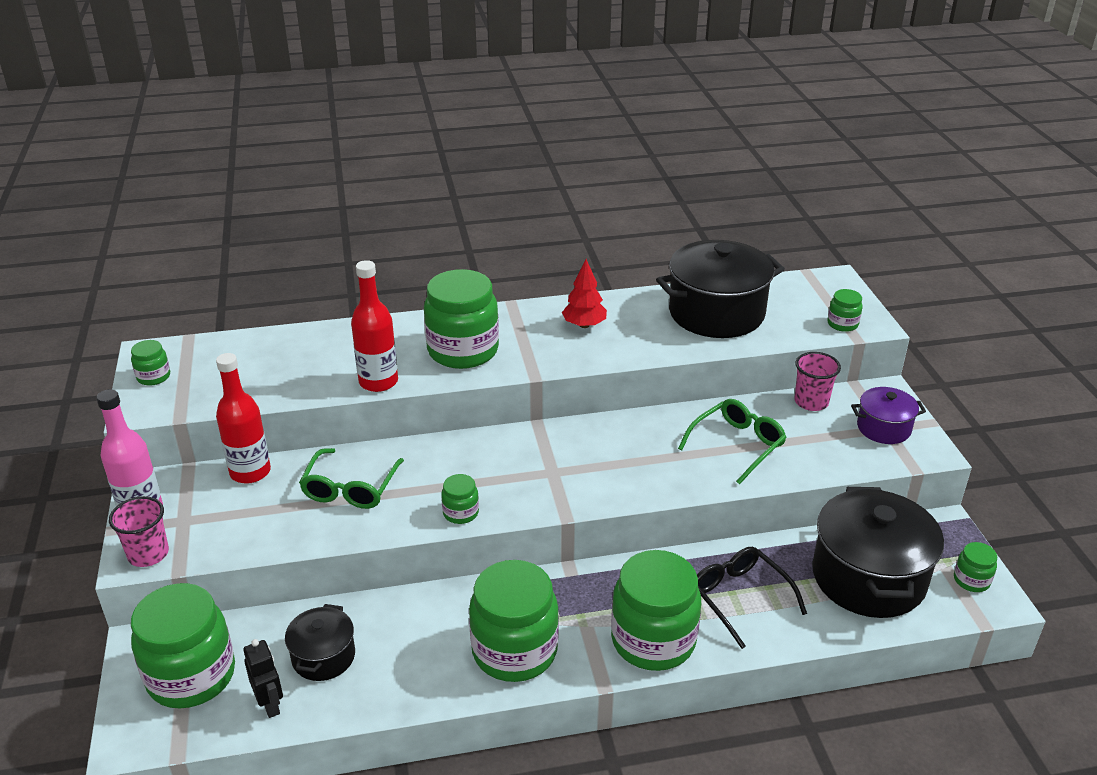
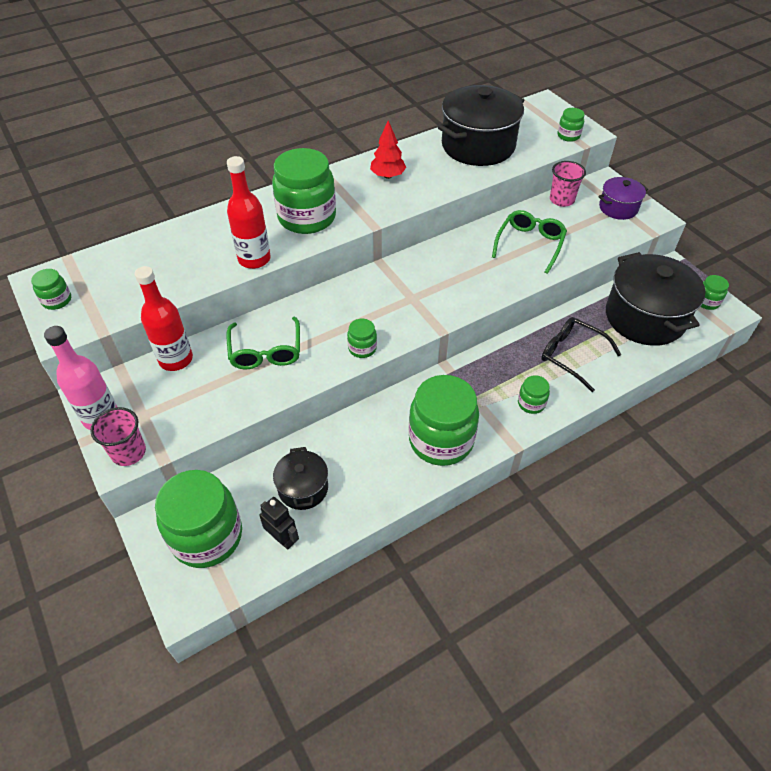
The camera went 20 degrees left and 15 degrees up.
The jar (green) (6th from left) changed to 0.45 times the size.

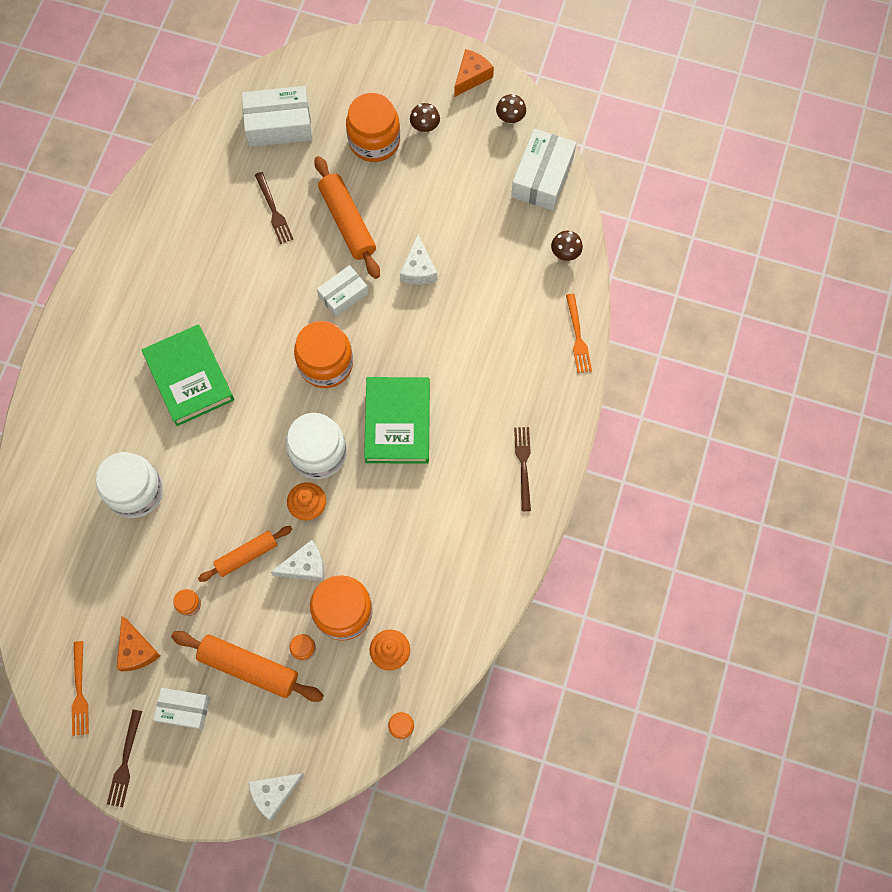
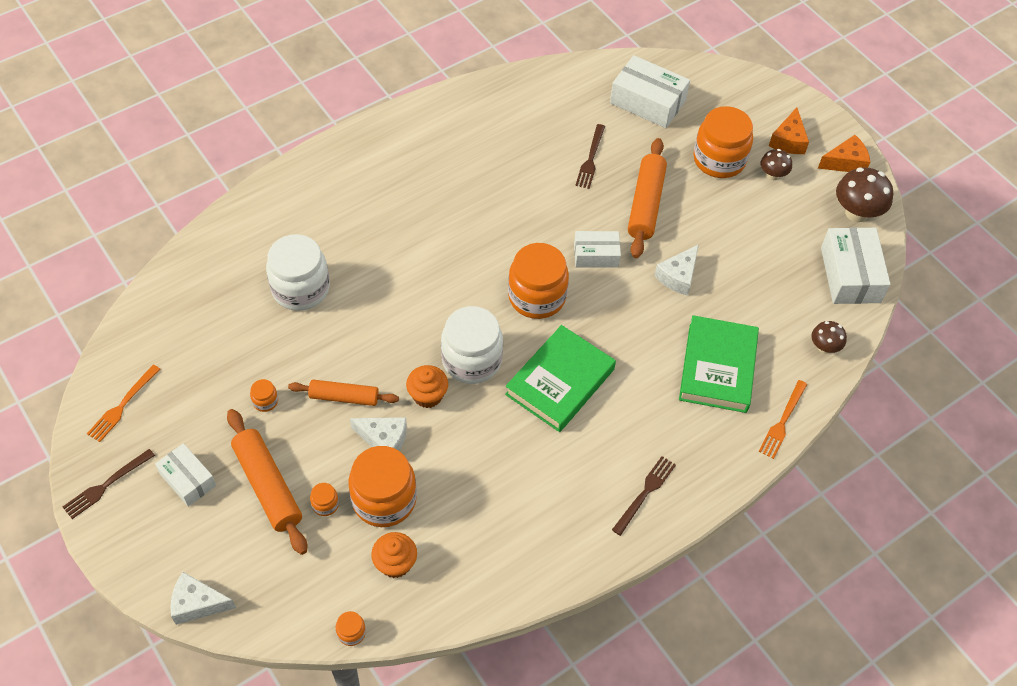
The camera went 35 degrees right and 15 degrees down.
The cheese (orange) (1st from left) moved.
The book (green) (1st from left in the first image) moved.
The mushroom (brown) (2nd from left in the first image) changed to 1.73 times the size.
The box (white) (4th from left) turned 60 degrees counterclockwise.

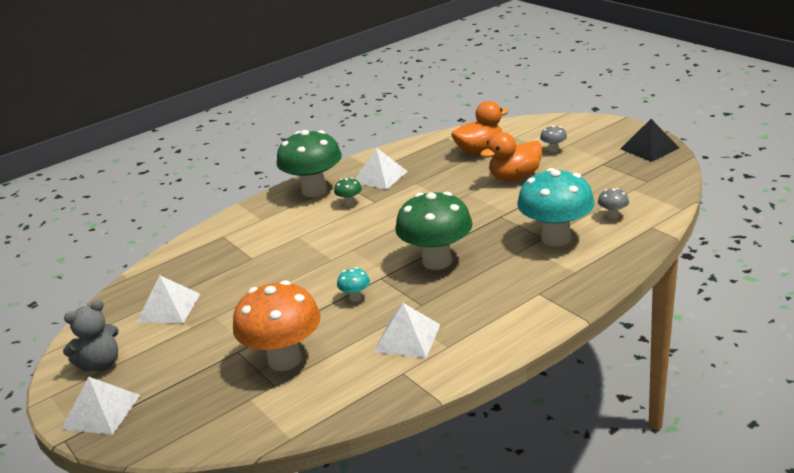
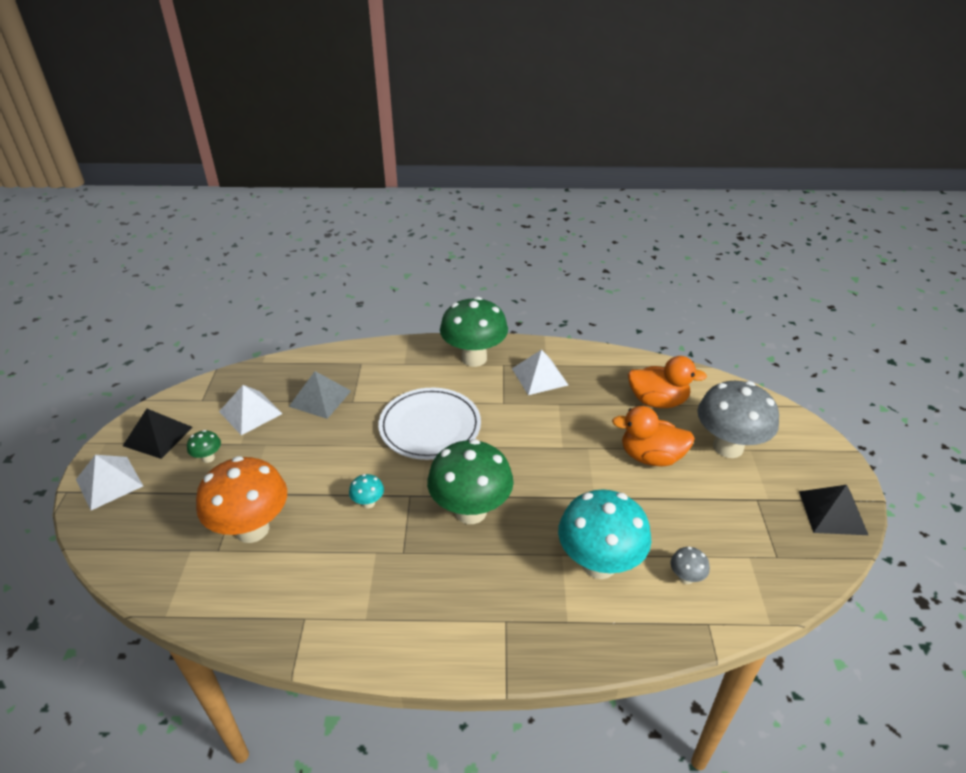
The camera went 35 degrees right and 10 degrees up.
The teddy bear (grey) was replaced by the pyramid (black) (1st from left).
The mushroom (green) (2nd from left in the first image) moved.
The pyramid (white) (4th from left) disappeared.
The mushroom (grey) (1st from left in the first image) changed to 2.39 times the size.
The pyramid (grey) appeared.
The plate (white) appeared.

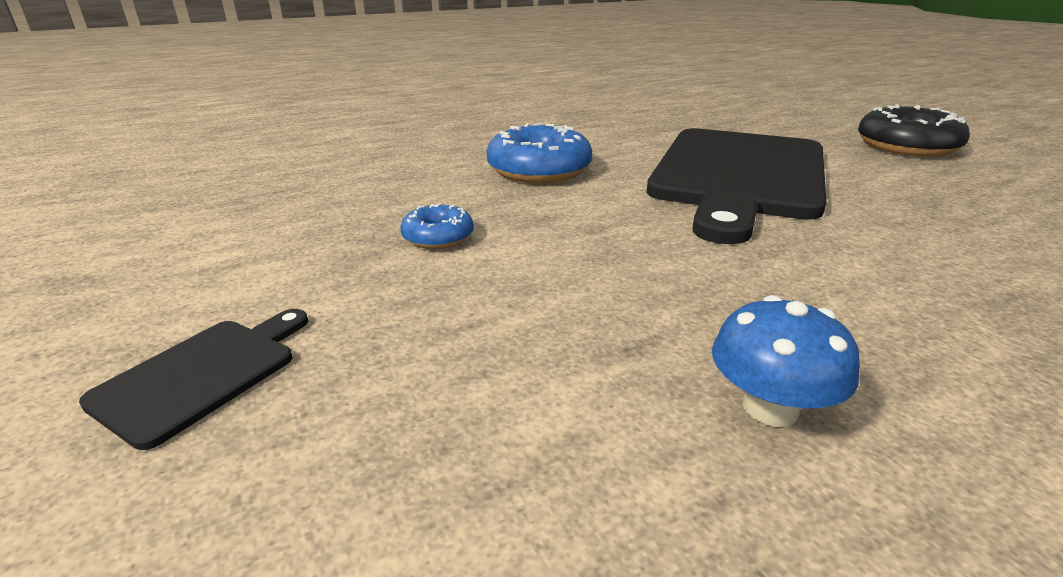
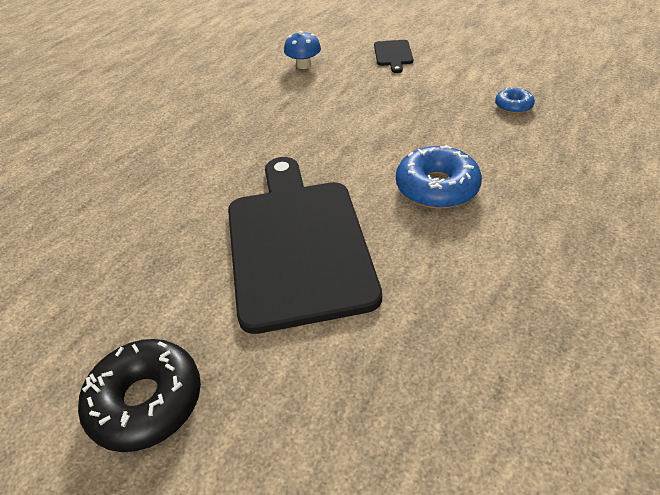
The camera went 150 degrees right and 15 degrees up.
The donut (blue) (1st from left in the first image) moved.
The mushroom (blue) moved.

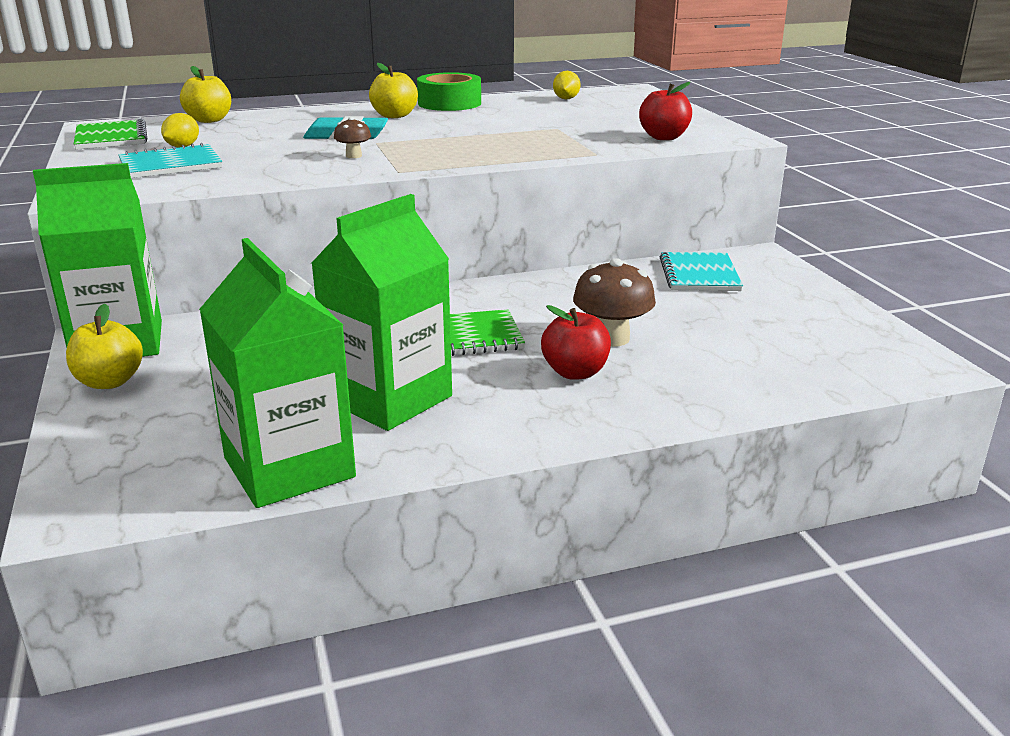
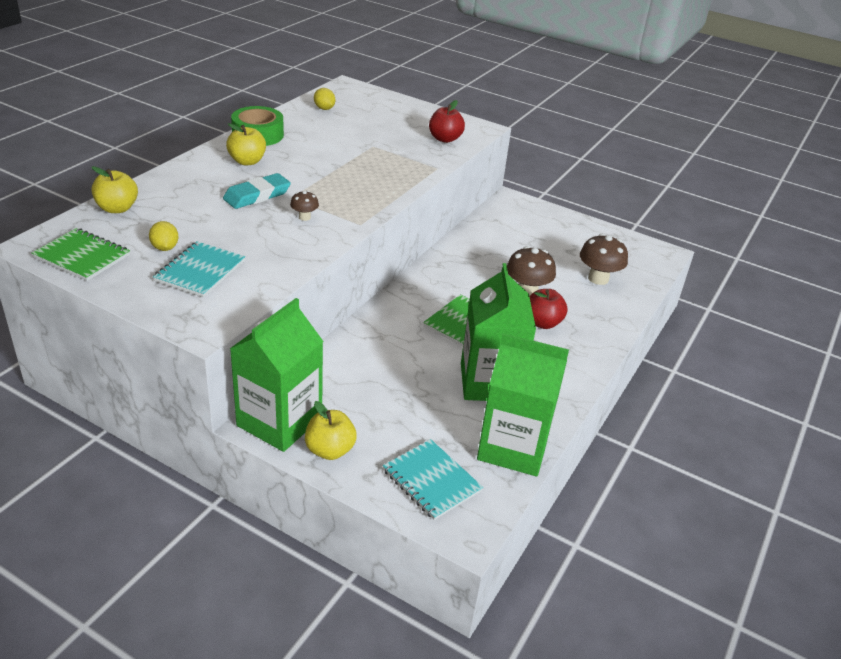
The camera went 45 degrees left and 10 degrees up.
The notebook (turquoise) (2nd from left) moved.
The mushroom (brown) (3rd from left) appeared.

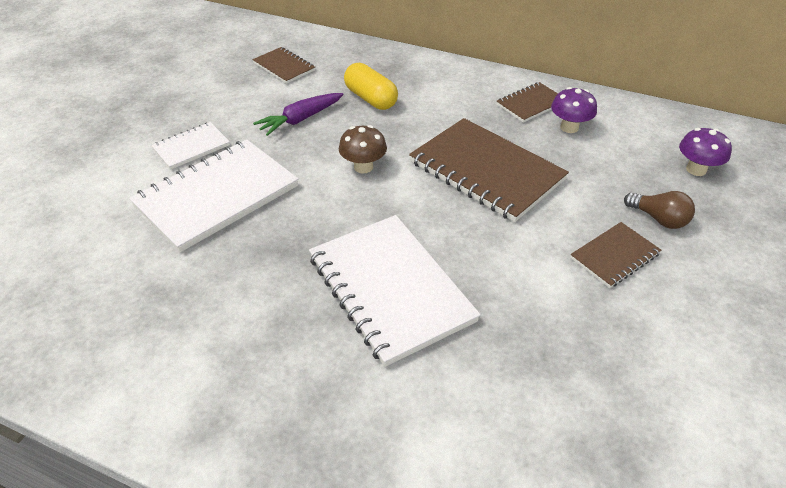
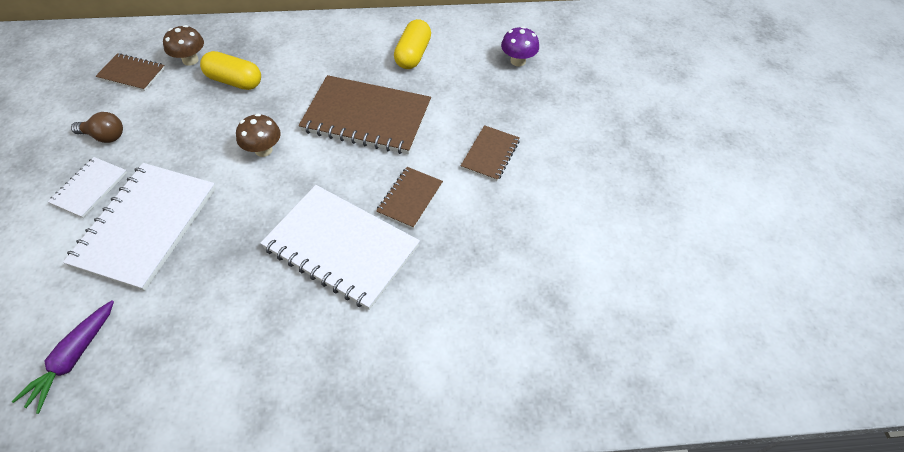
The camera went 30 degrees left and 10 degrees up.
The carrot (purple) moved.
The notebook (brown) (3rd from left) moved.
The mushroom (purple) (1st from left) was replaced by the capsule (yellow) (2nd from left).
The light bulb (brown) moved.
The mushroom (brown) (1st from left) appeared.

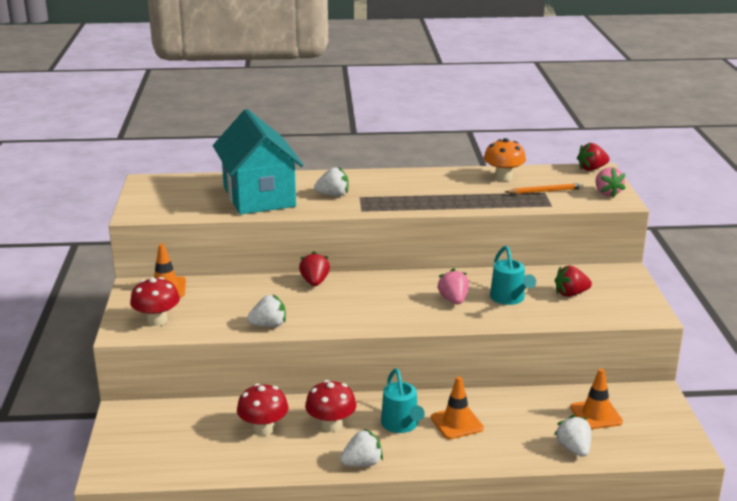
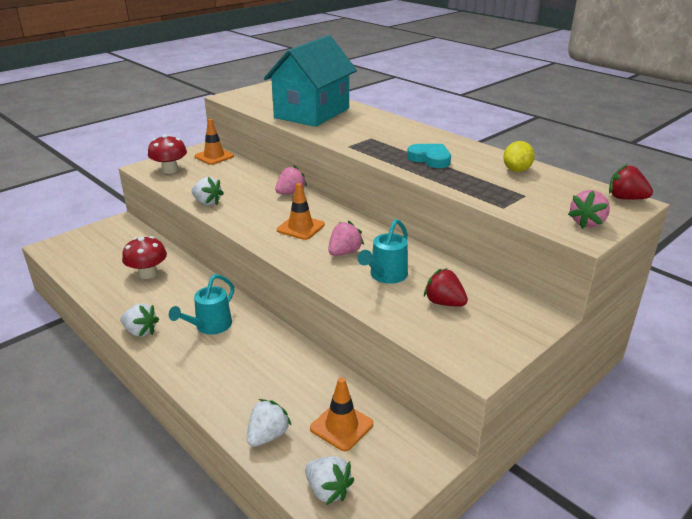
The camera went 50 degrees right and 5 degrees up.
The strawberry (red) (1st from left) became the strawberry (pink) (1st from left).
The mushroom (red) (3rd from left) disappeared.
The strawberry (white) (2nd from left in the first image) moved.
The traffic cone (orange) (2nd from left) moved.
The mushroom (orange) was replaced by the lemon (yellow).
The pencil (orange) disappeared.
The heart (turquoise) appeared.

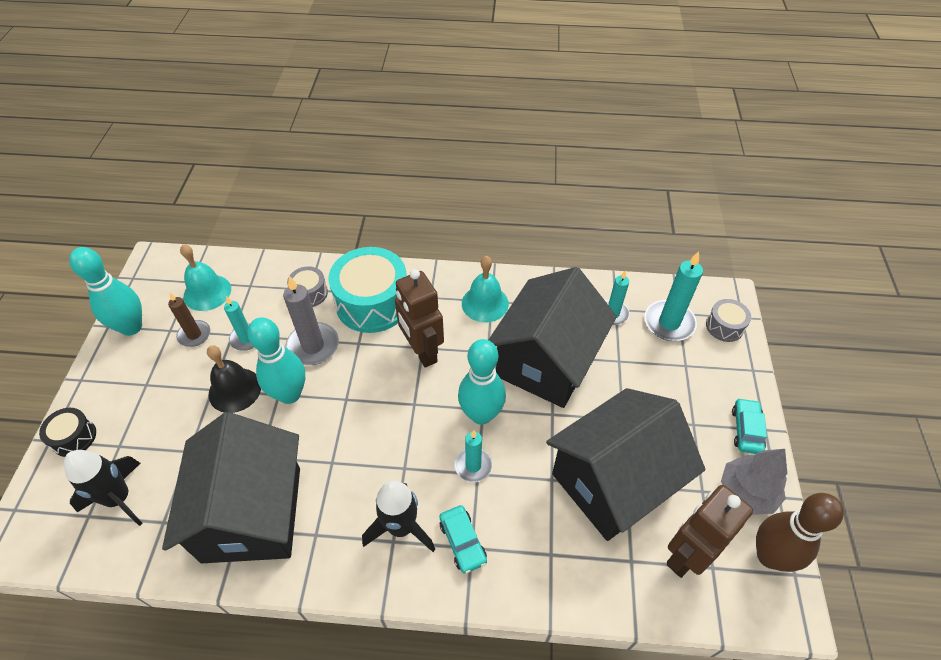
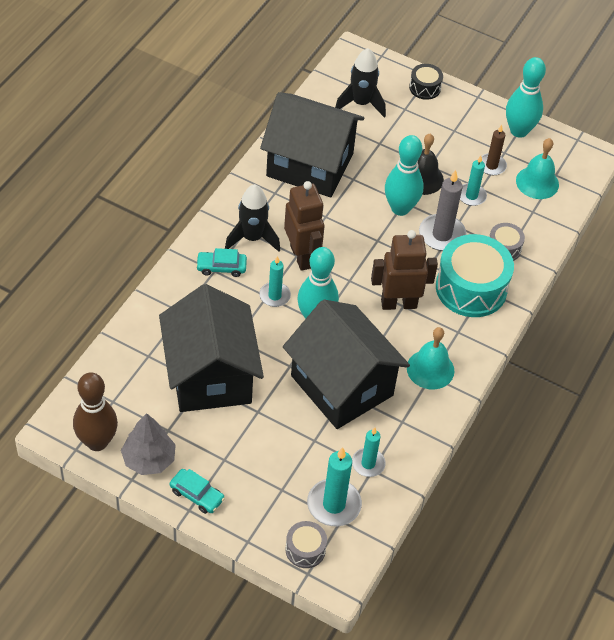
The camera went 110 degrees right and 0 degrees up.
The robot (brown) (2nd from left in the first image) moved.

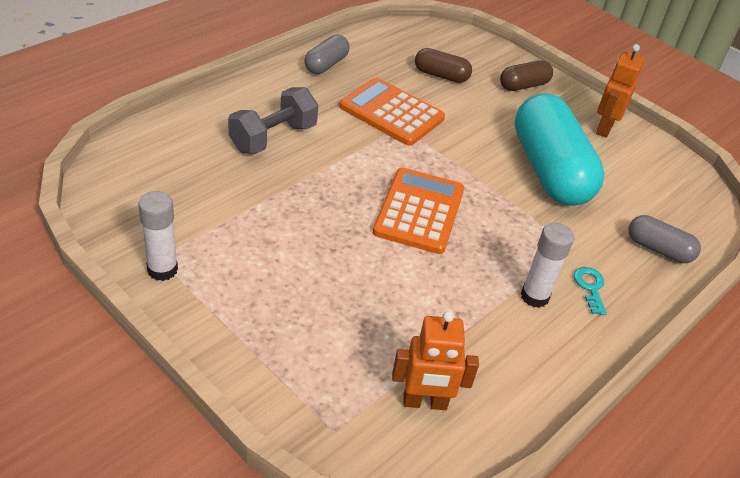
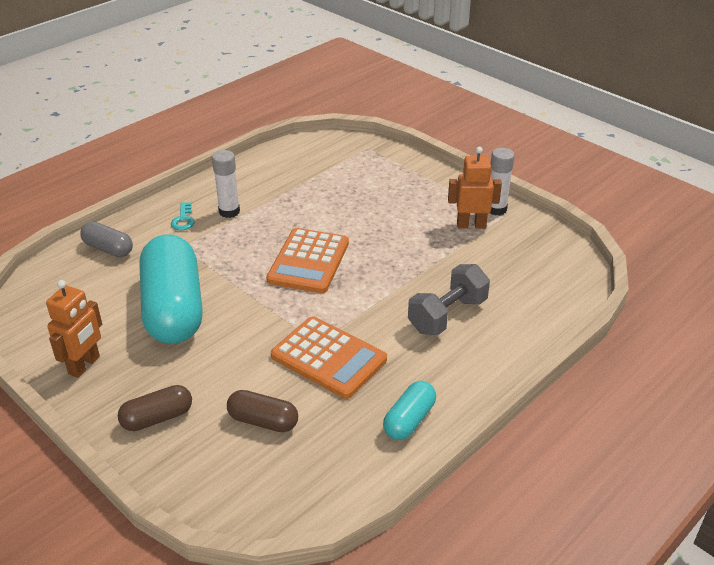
The camera went 175 degrees left and 5 degrees down.
The capsule (grey) (1st from left) became the capsule (turquoise) (2nd from left).
The robot (orange) (1st from left in the first image) moved.

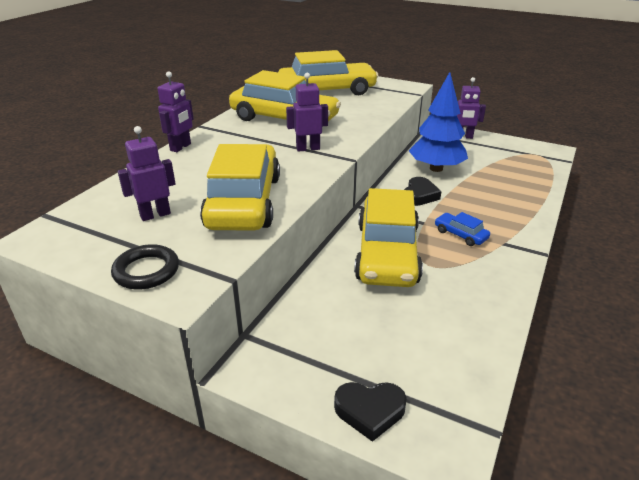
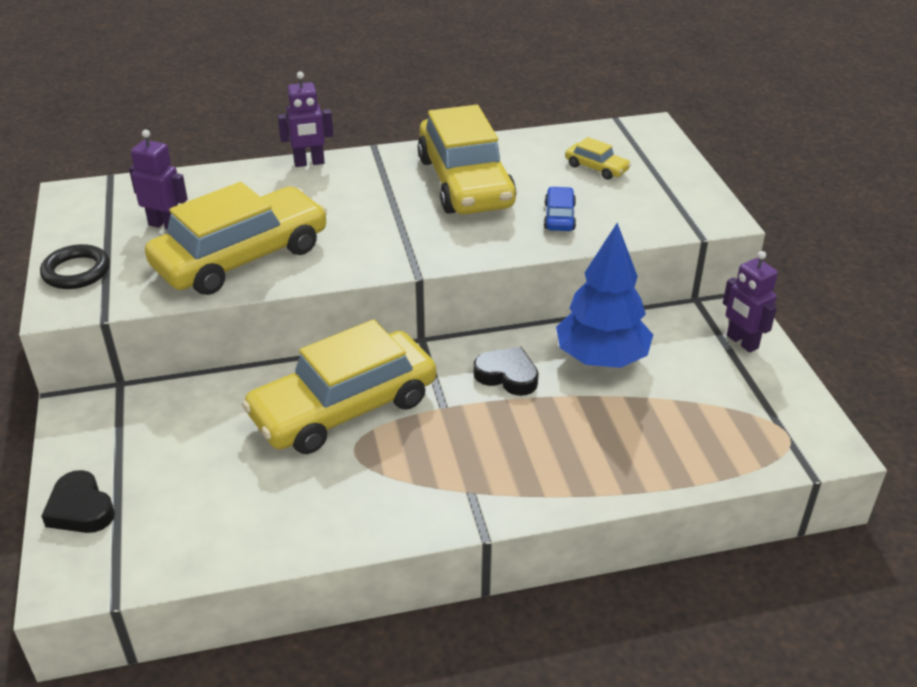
The camera went 50 degrees right and 5 degrees up.
The car (yellow) (3rd from left in the first image) changed to 0.42 times the size.
The robot (purple) (3rd from left) disappeared.
The heart (black) (2nd from left) turned 135 degrees counterclockwise.
The car (blue) moved.

